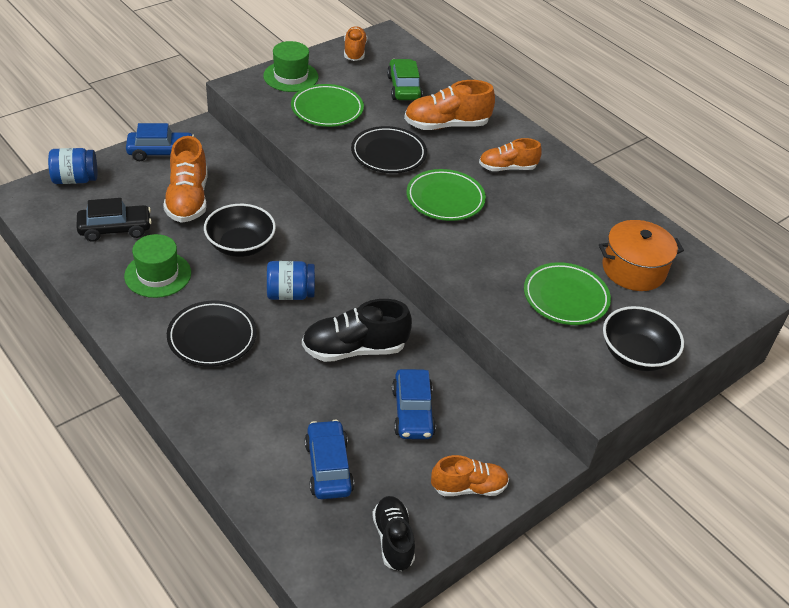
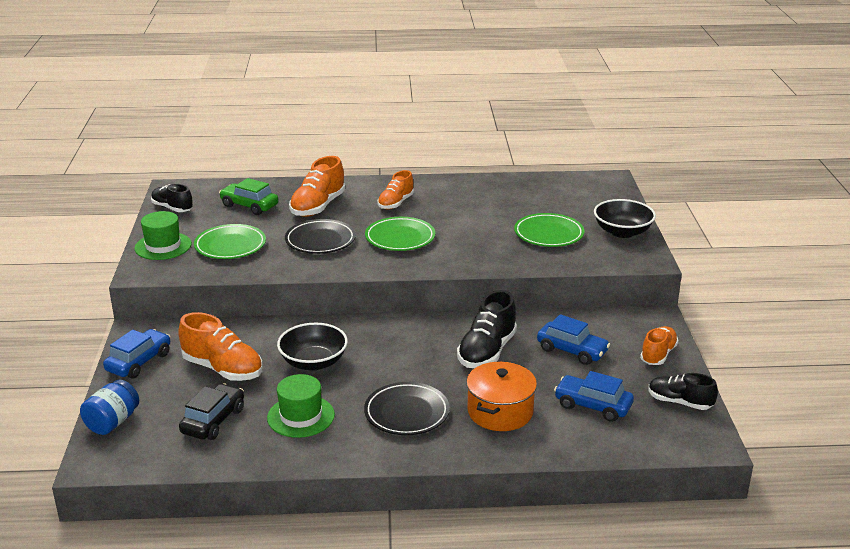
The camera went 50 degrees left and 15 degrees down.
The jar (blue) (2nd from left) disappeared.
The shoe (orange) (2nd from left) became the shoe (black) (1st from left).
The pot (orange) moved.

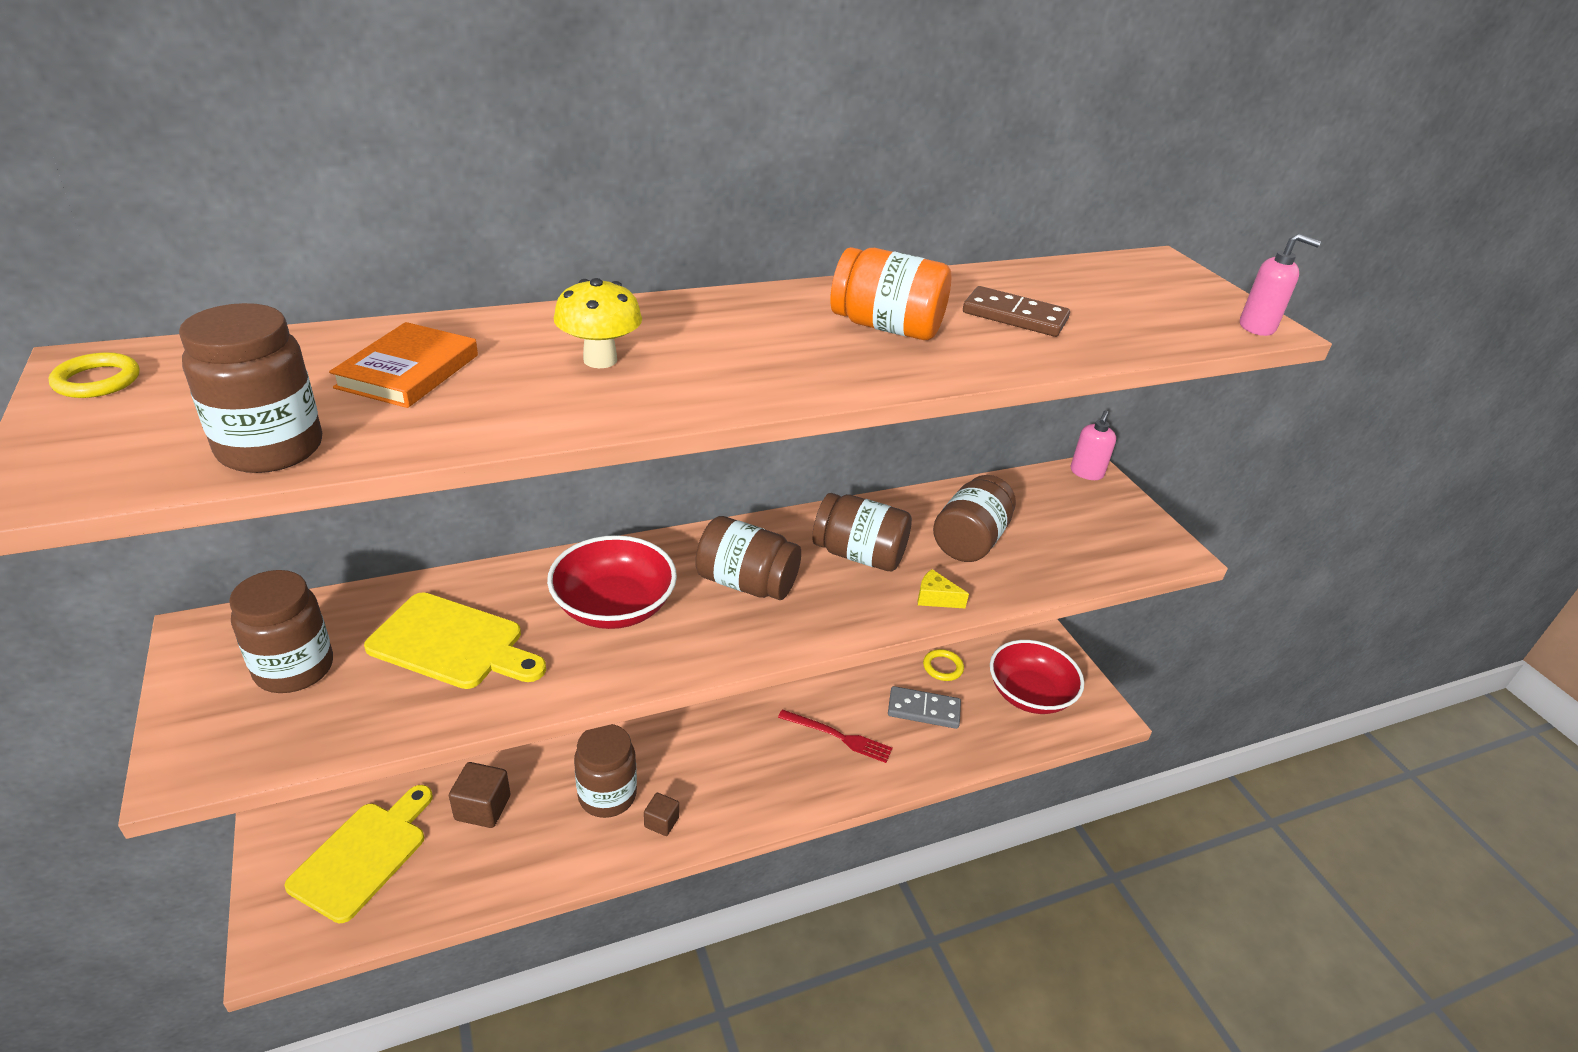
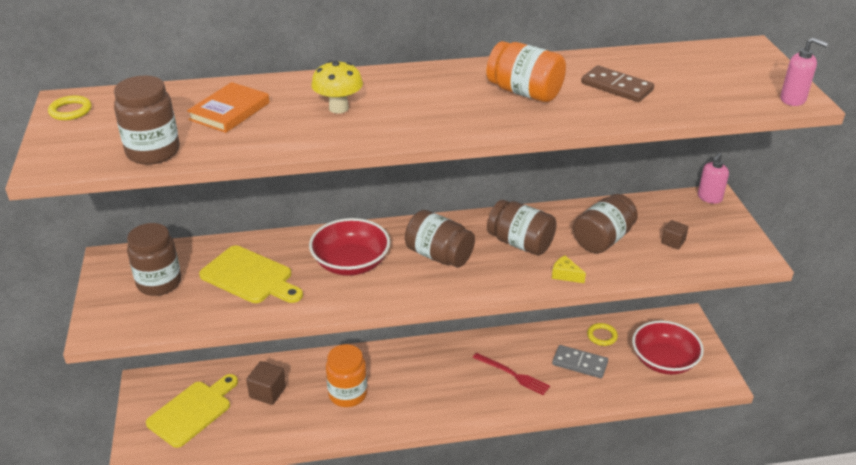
The camera went 15 degrees right and 0 degrees up.
The jar (brown) (3rd from left) became the jar (orange) (1st from left).
The cube (brown) (2nd from left) moved.

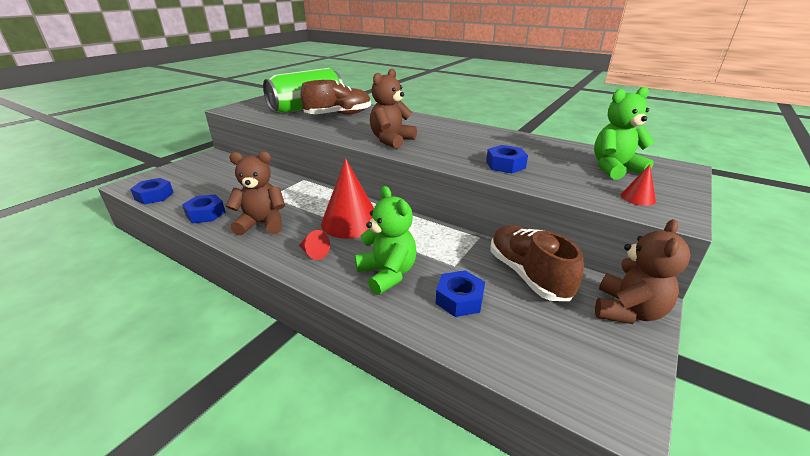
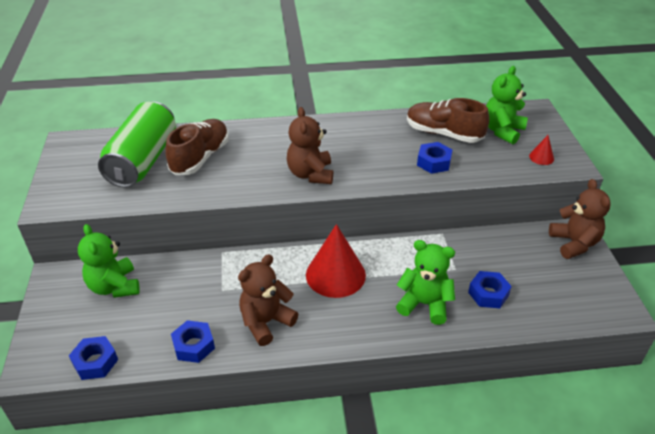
The camera went 40 degrees left and 10 degrees up.
The cone (red) (1st from left) disappeared.
The shoe (brown) (2nd from left) moved.
The teddy bear (green) (1st from left) appeared.

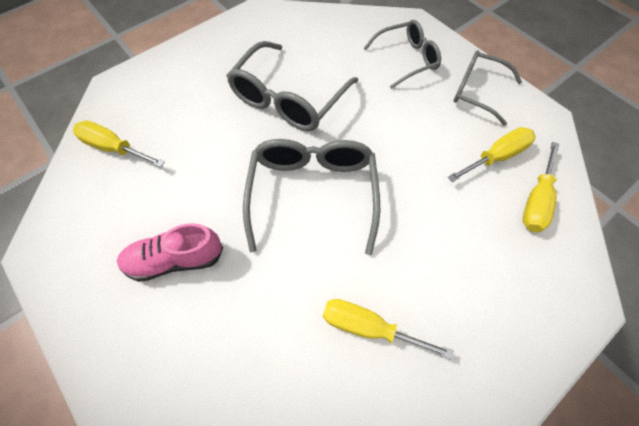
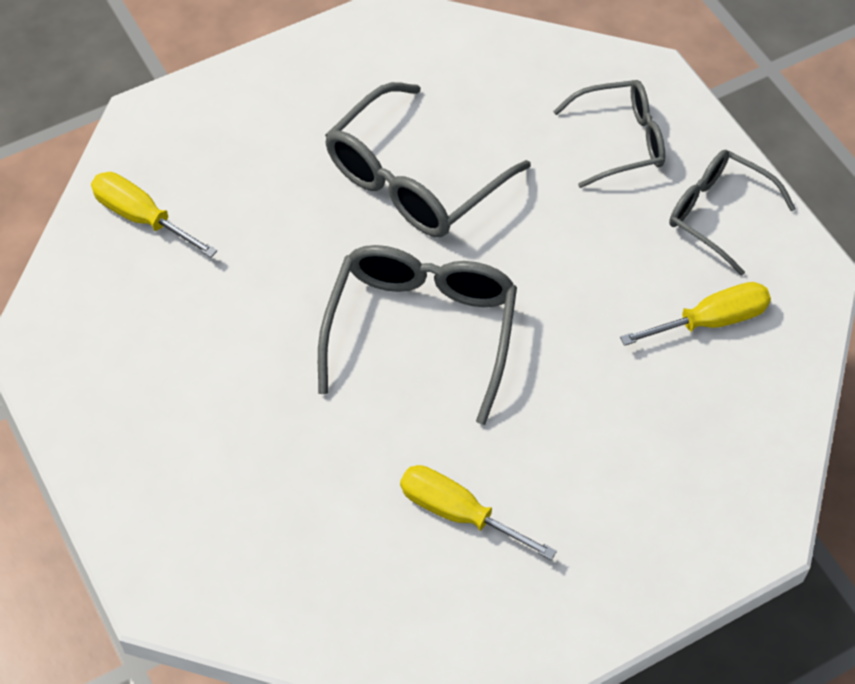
The camera went 10 degrees right and 5 degrees down.
The shoe (pink) disappeared.
The screwdriver (yellow) (4th from left) disappeared.

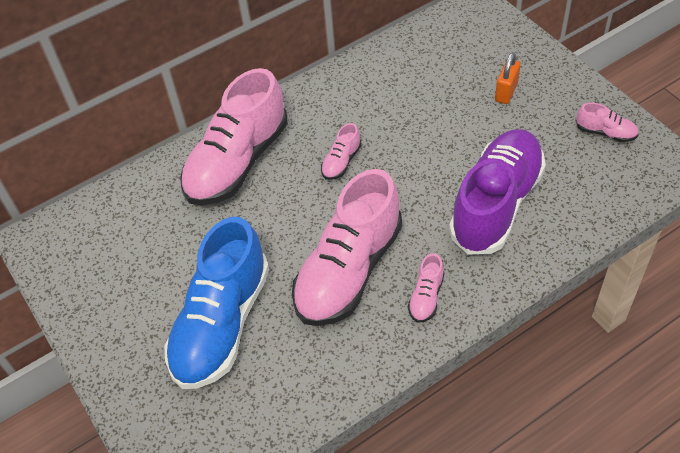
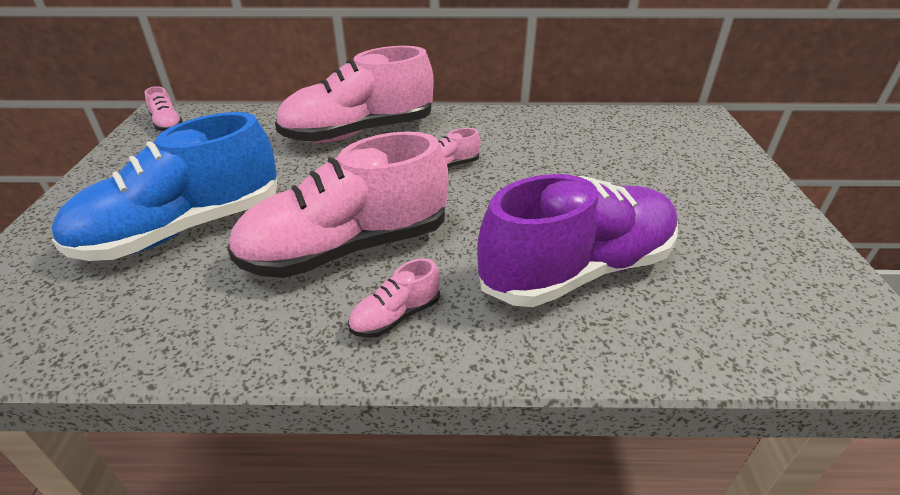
The camera went 30 degrees right and 15 degrees down.
The padlock (orange) disappeared.
The shoe (pink) (5th from left in the first image) moved.

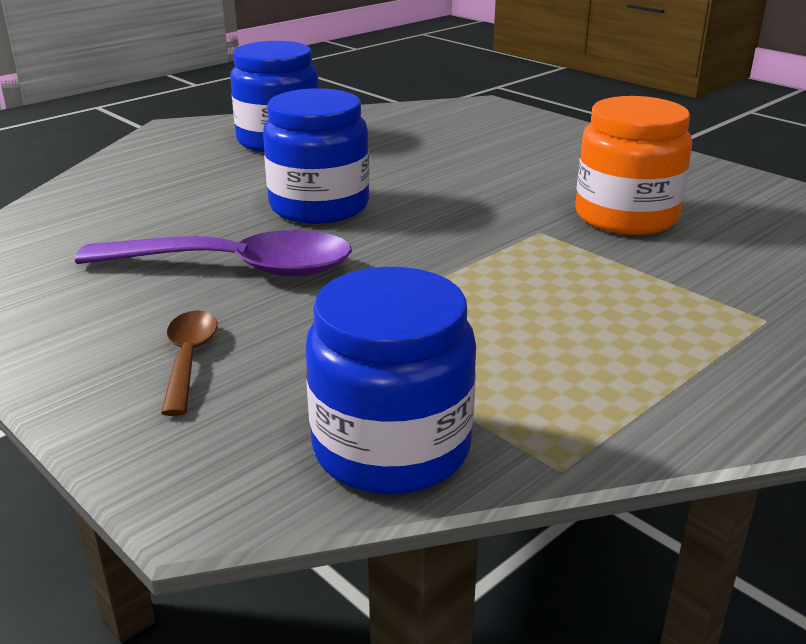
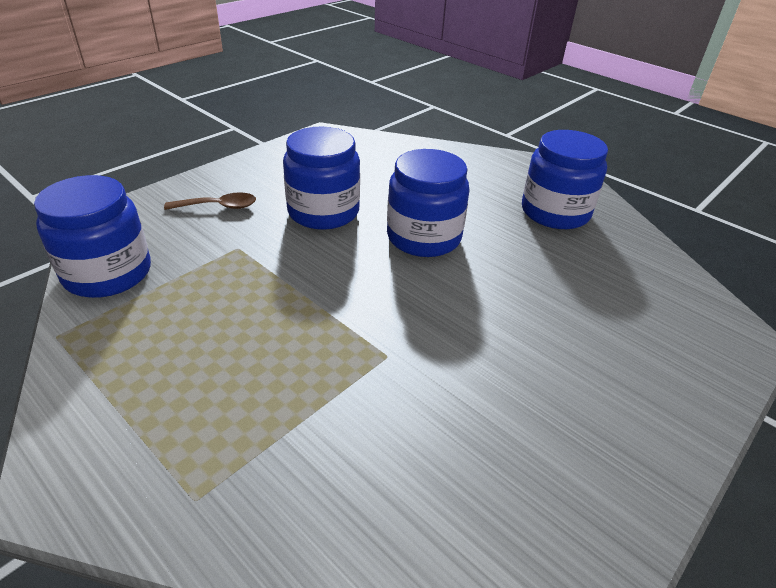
The camera went 85 degrees right and 10 degrees up.
The spoon (purple) was replaced by the jar (blue) (2nd from left).
The jar (orange) disappeared.

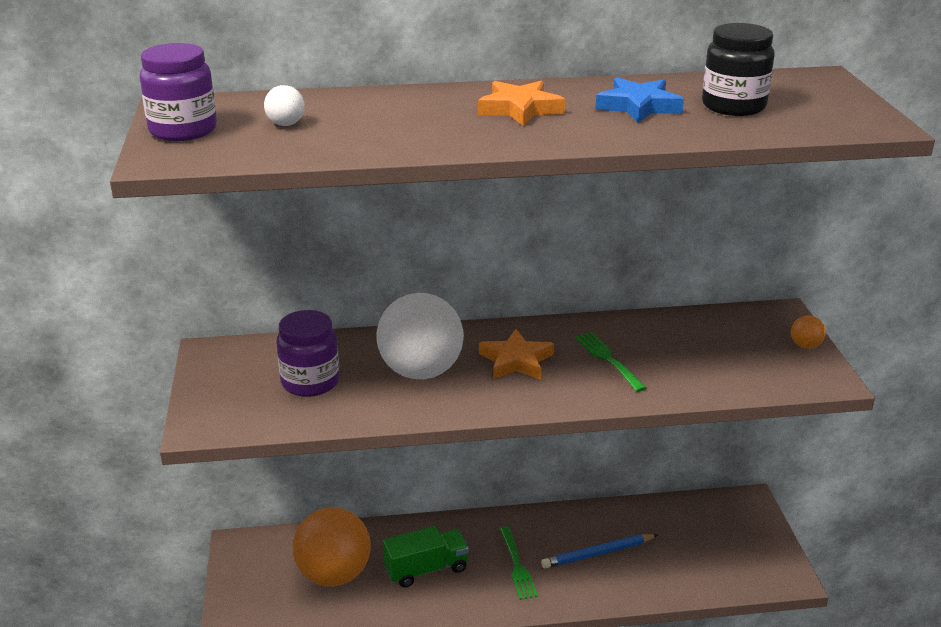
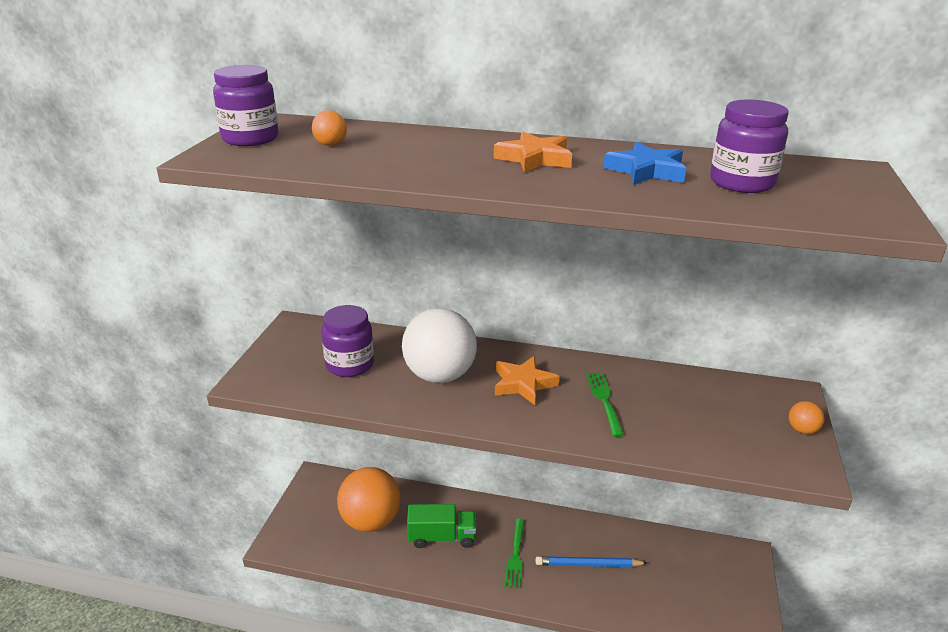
The camera went 20 degrees right and 0 degrees up.
The ball (white) (1st from left) became the ball (orange) (1st from left).
The jar (black) became the jar (purple) (3rd from left).

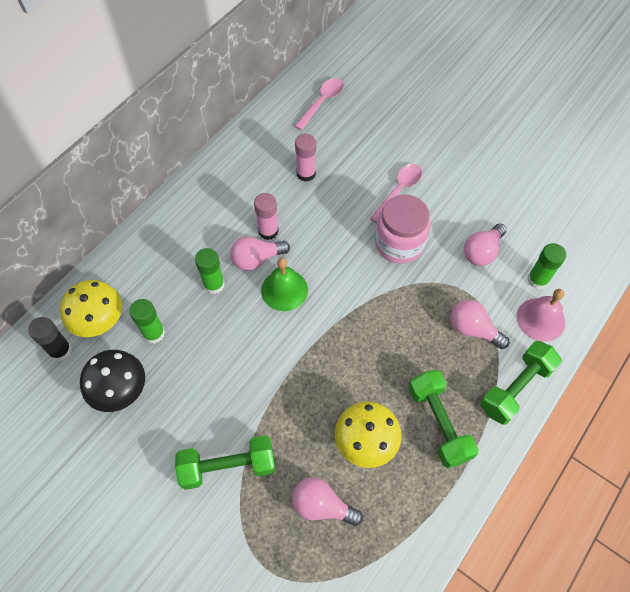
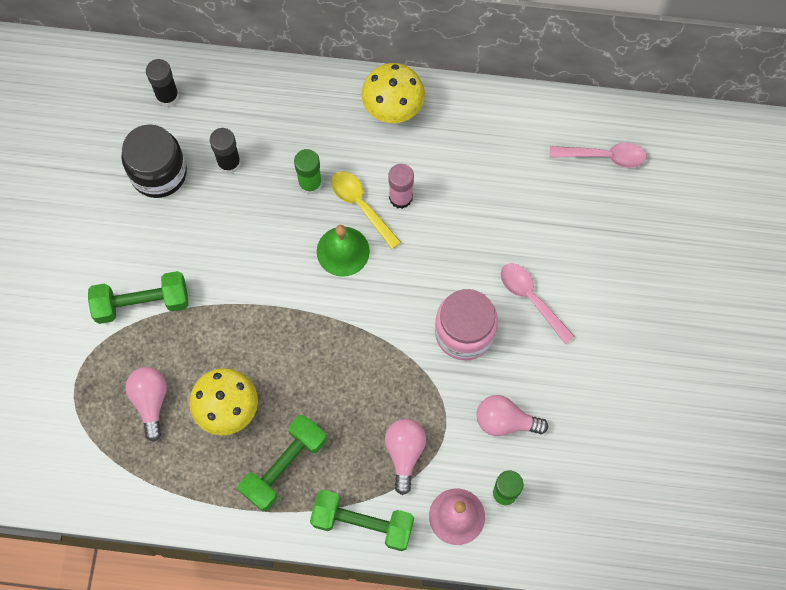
The camera went 60 degrees right and 10 degrees up.
The mushroom (yellow) (1st from left in the first image) moved.
The mushroom (black) was replaced by the jar (black).
The glue stick (green) (1st from left) became the glue stick (black) (2nd from left).
The dumbbell (green) (1st from left) turned 60 degrees counterclockwise.
The light bulb (pink) (1st from left) was replaced by the spoon (yellow).
The glue stick (pink) (2nd from left) disappeared.
The spoon (pink) (2nd from left in the first image) turned 135 degrees counterclockwise.

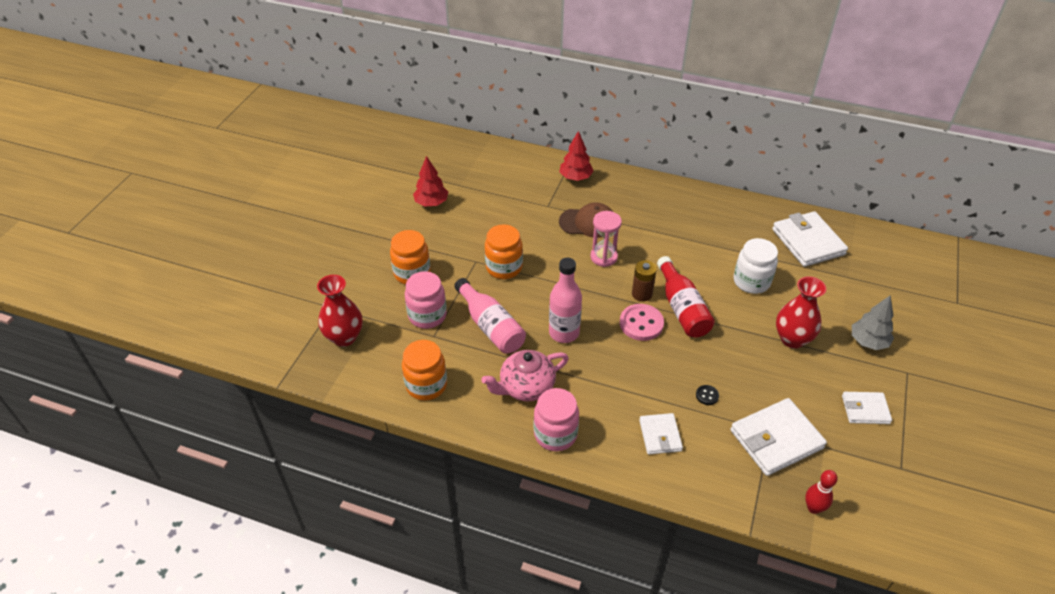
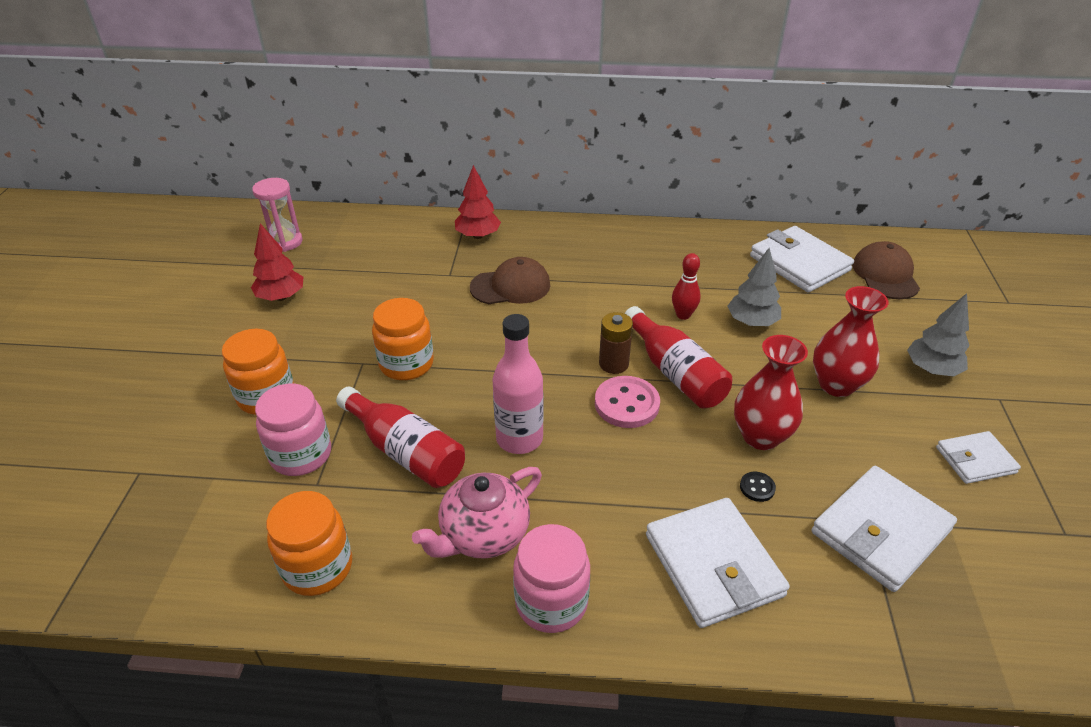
The camera went 15 degrees left and 5 degrees down.
The vase (red) (1st from left) moved.
The bottle (pink) (1st from left) became the bottle (red) (1st from left).
The hourglass (pink) moved.
The wallet (white) (1st from left) changed to 1.72 times the size.
The jar (white) was replaced by the tree (grey) (1st from left).
The bowling pin (red) moved.
The cap (brown) (2nd from left) appeared.

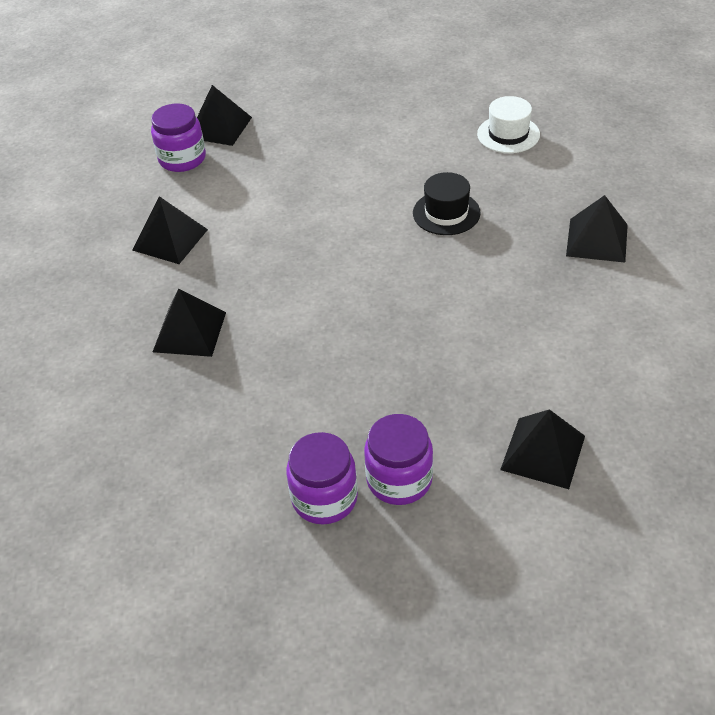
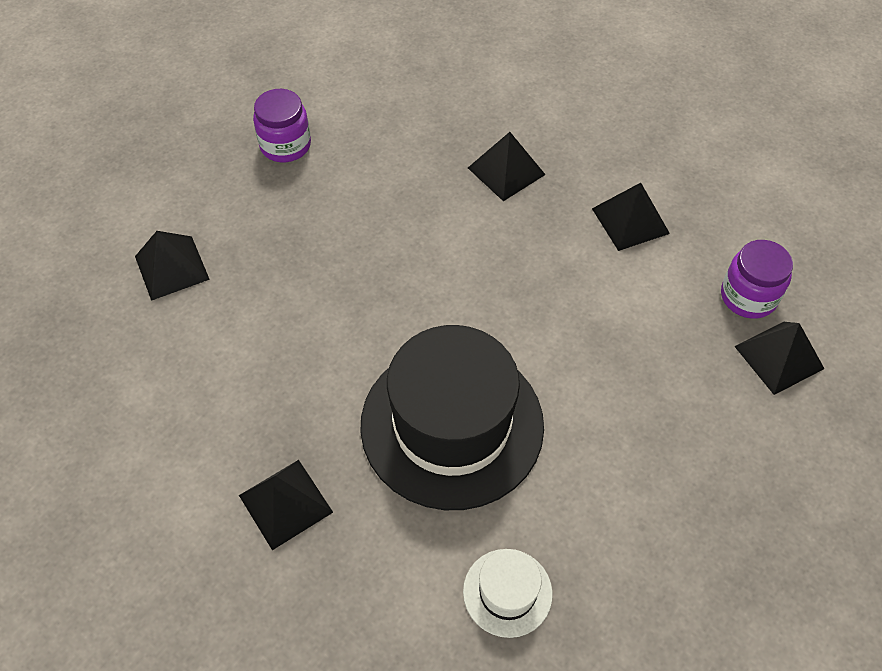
The camera went 130 degrees right and 10 degrees up.
The jar (purple) (3rd from left) disappeared.
The hat (black) changed to 2.26 times the size.

